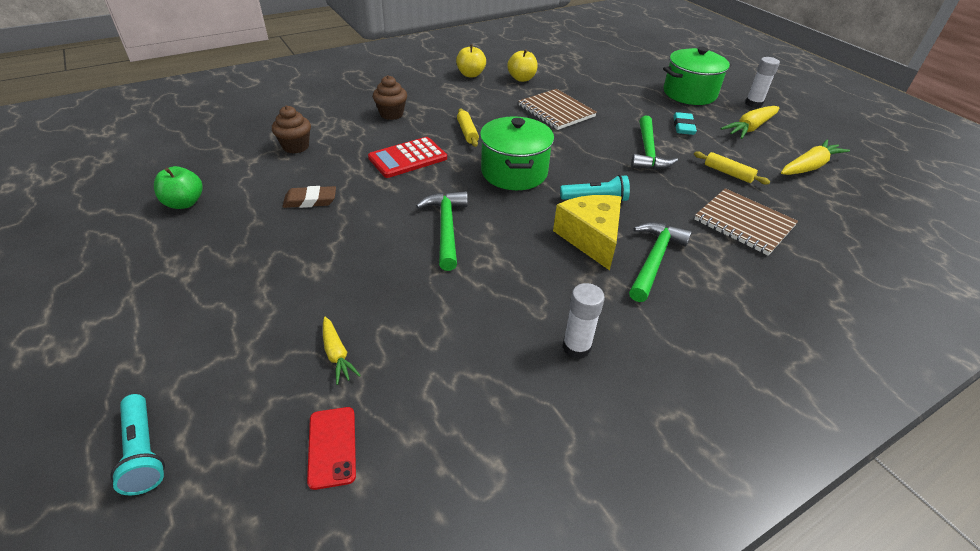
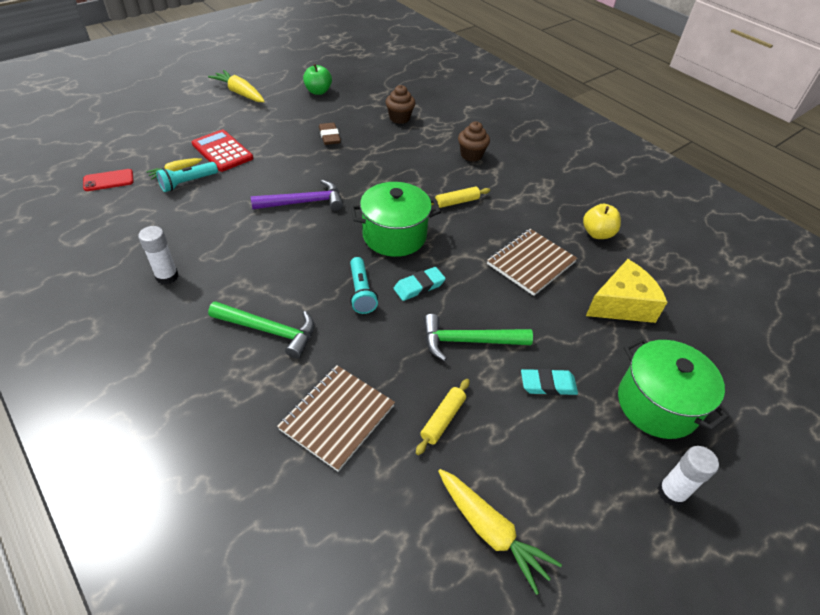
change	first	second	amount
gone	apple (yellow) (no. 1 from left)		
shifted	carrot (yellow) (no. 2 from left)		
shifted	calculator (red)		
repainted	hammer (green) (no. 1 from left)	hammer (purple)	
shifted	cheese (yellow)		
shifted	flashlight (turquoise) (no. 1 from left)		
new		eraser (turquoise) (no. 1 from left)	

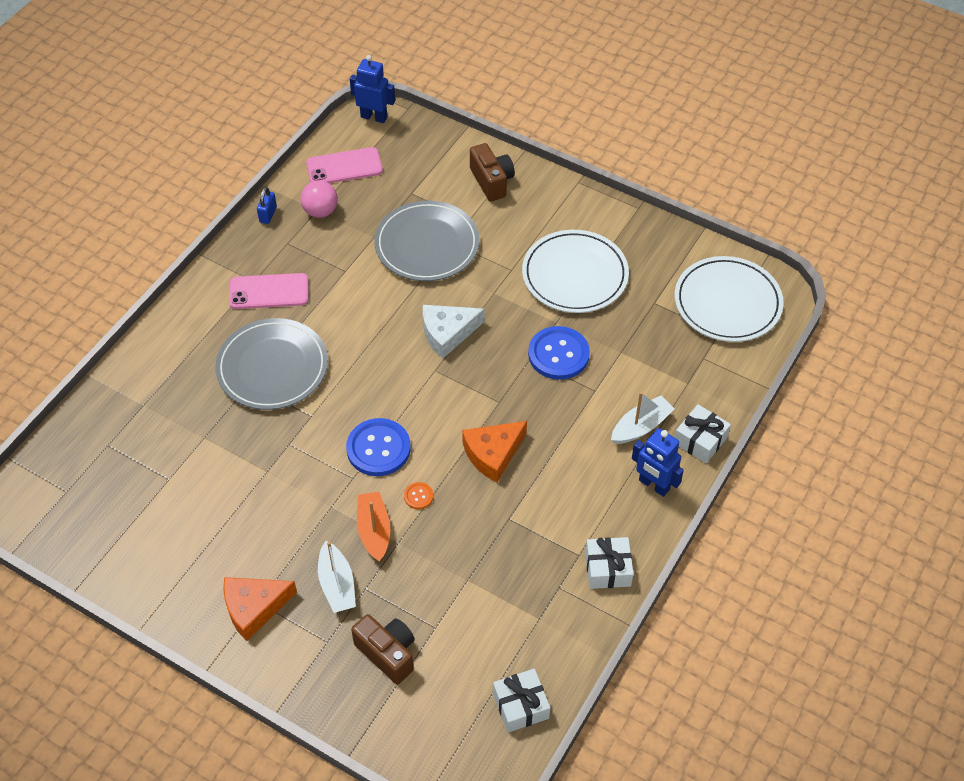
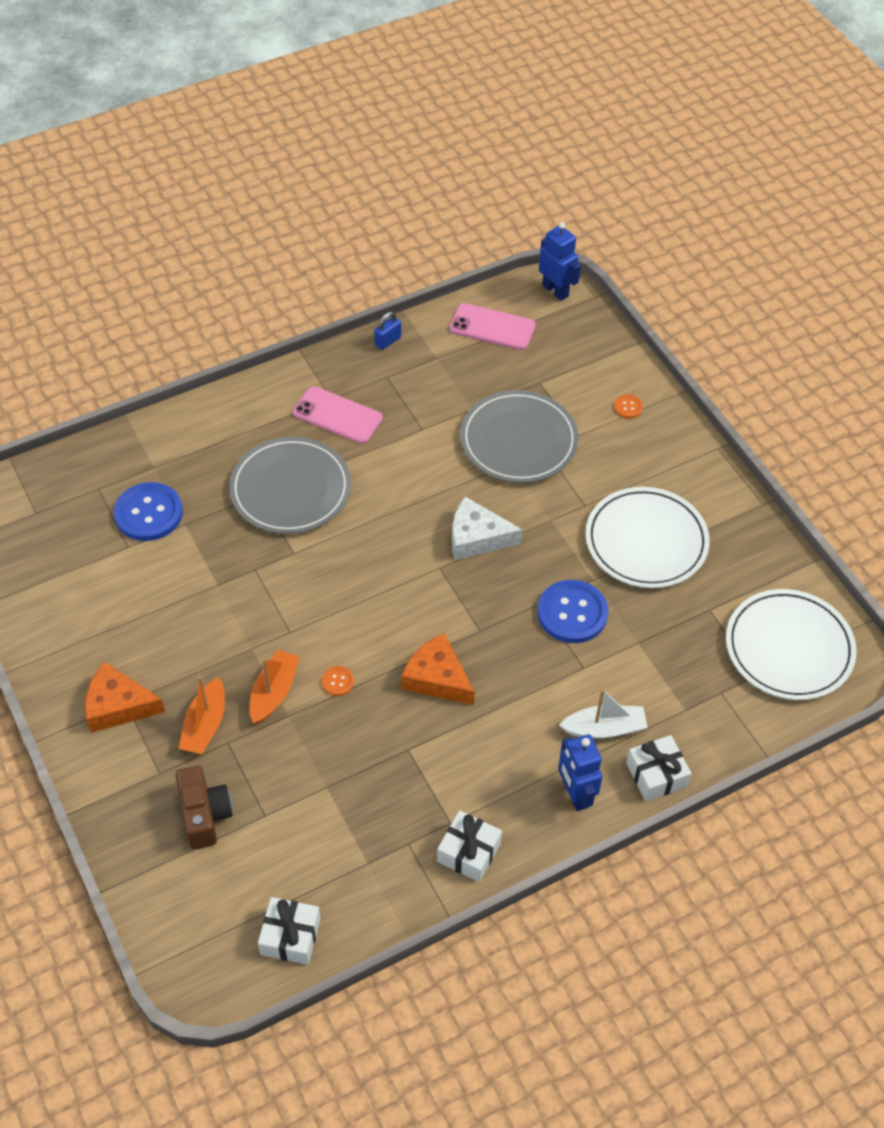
change	first	second	amount
swapped	camera (brown) (no. 2 from left)	button (orange) (no. 2 from left)	
gone	ball (pink)		
shifted	button (blue) (no. 1 from left)		
rotated	cheese (orange) (no. 2 from left)		45 degrees clockwise
repainted	boat (white) (no. 1 from left)	boat (orange) (no. 1 from left)	

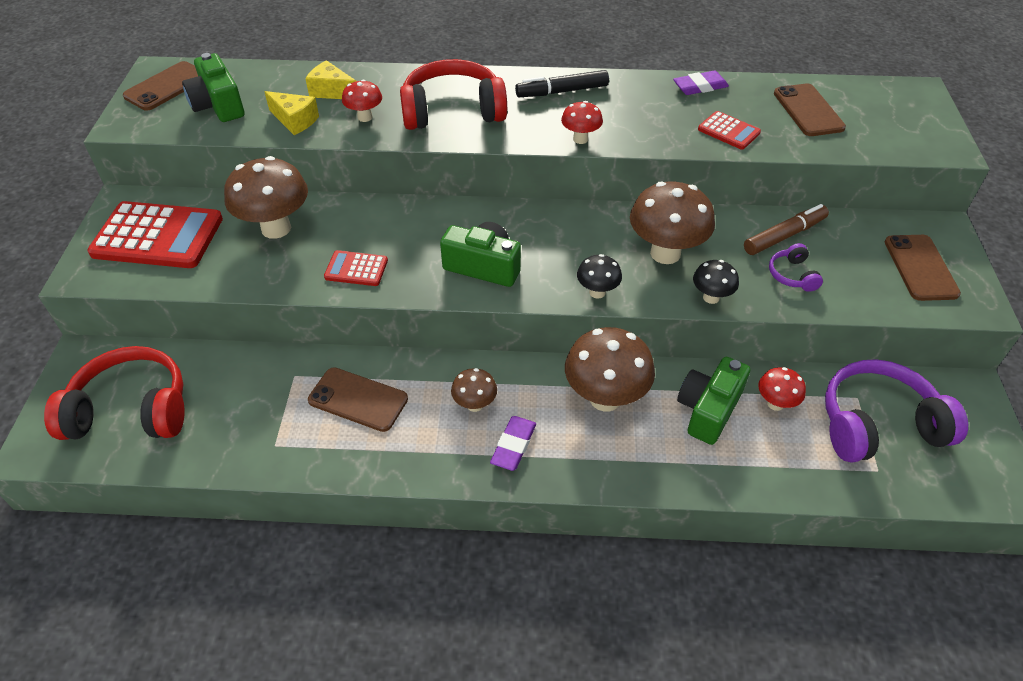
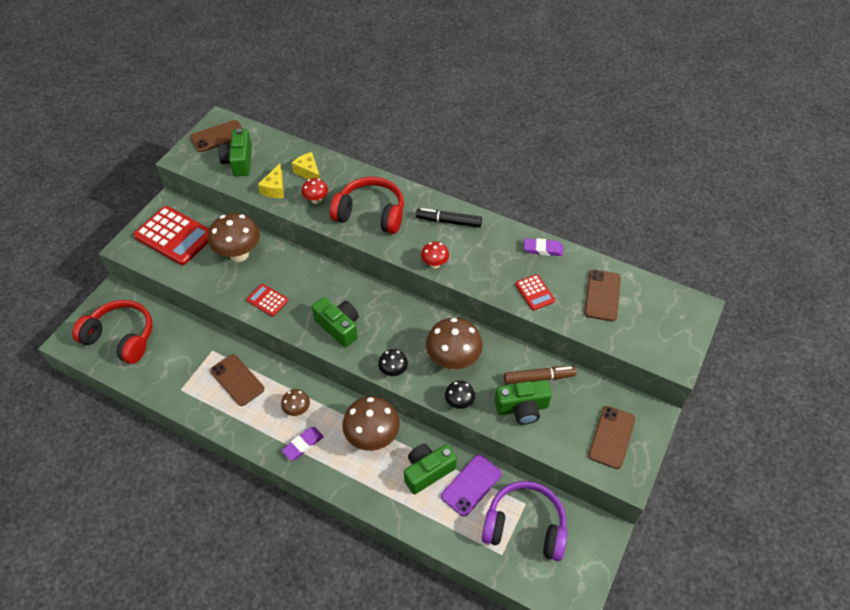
change	first	second	amount
rotated	cheese (yellow) (no. 1 from left)		45 degrees clockwise
swapped	headphones (purple) (no. 1 from left)	camera (green) (no. 4 from left)	
swapped	mushroom (red) (no. 3 from left)	phone (purple)	

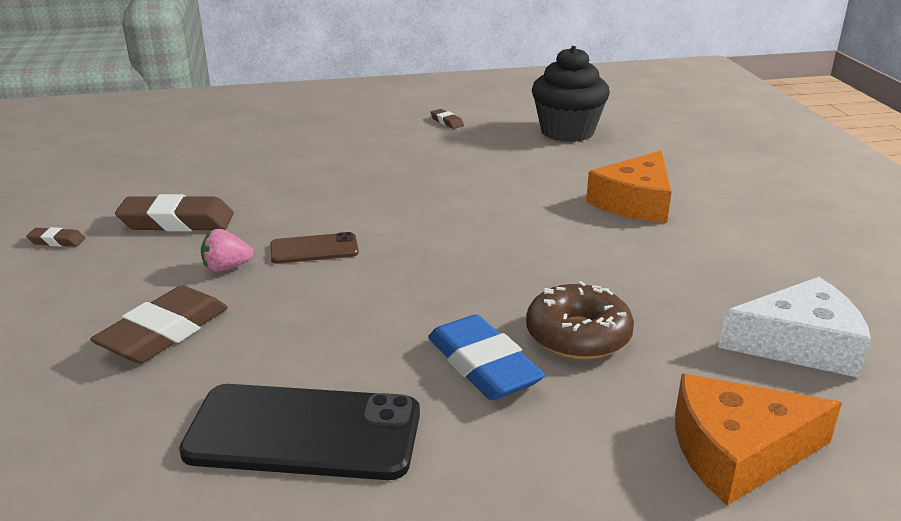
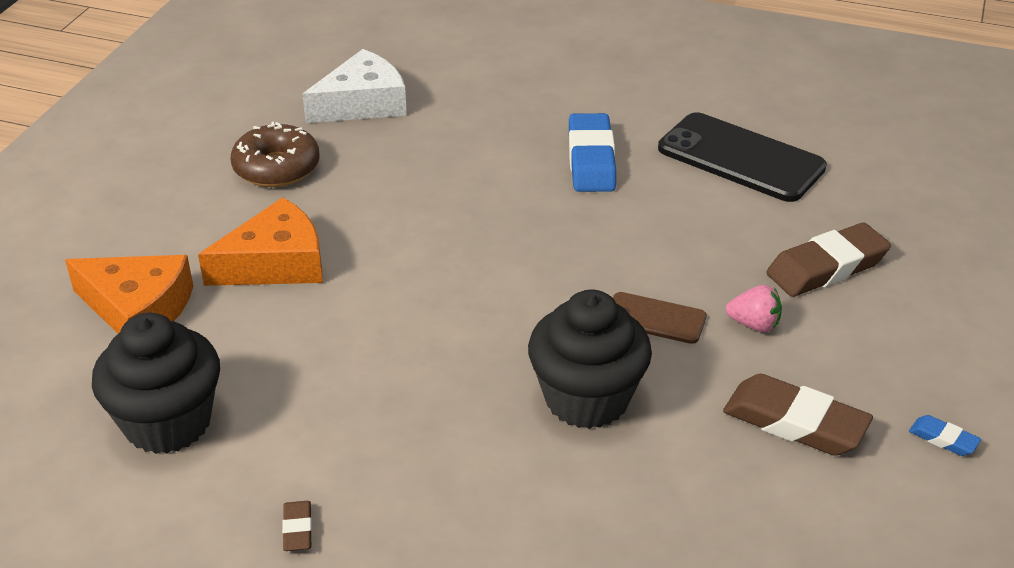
change	first	second	amount
repainted	eraser (brown) (no. 1 from left)	eraser (blue) (no. 2 from left)	
rotated	cheese (white)		120 degrees clockwise
shifted	donut (brown)		
shifted	cheese (orange) (no. 2 from left in the first image)	cheese (orange) (no. 1 from left)	
new		cupcake (black) (no. 2 from left)	

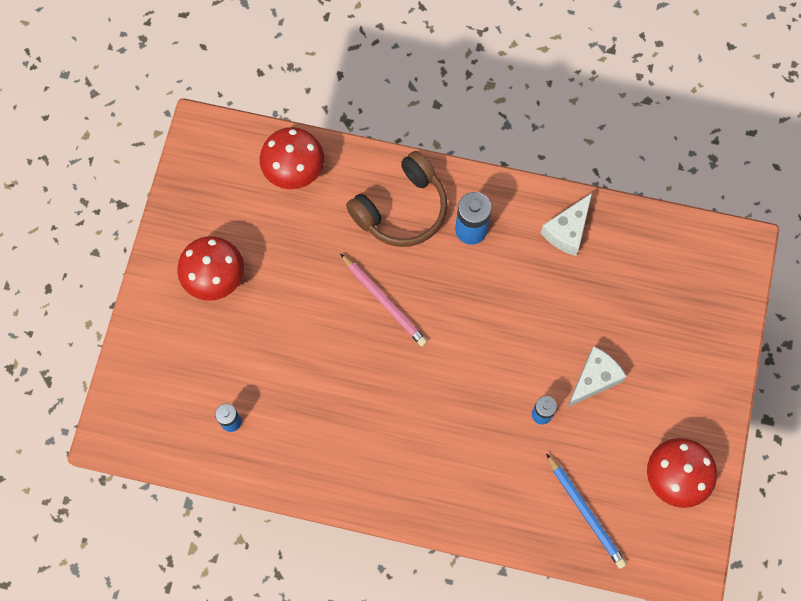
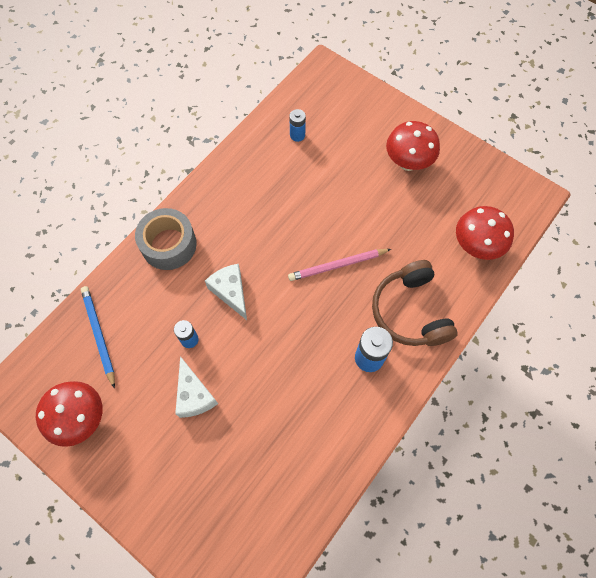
change	first	second	amount
shifted	cheese (white) (no. 1 from left in the first image)	cheese (white) (no. 2 from left)	
rotated	pencil (blue)		75 degrees clockwise
new		tape (grey)	

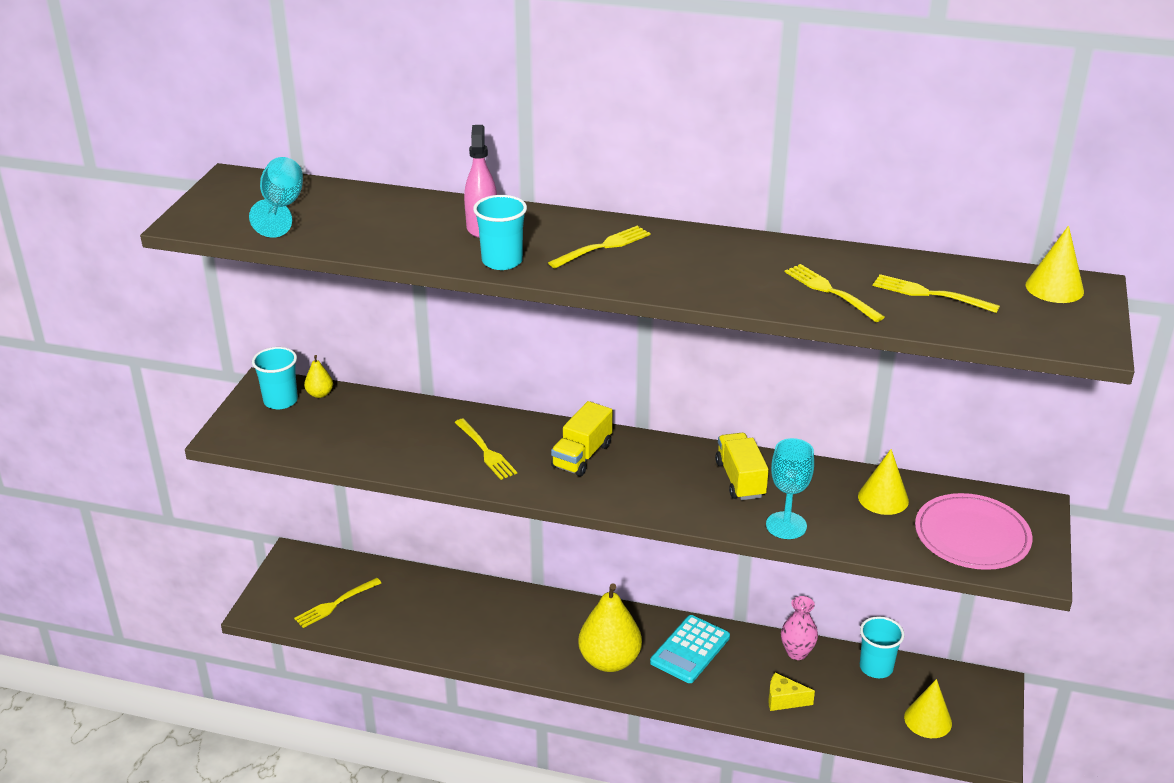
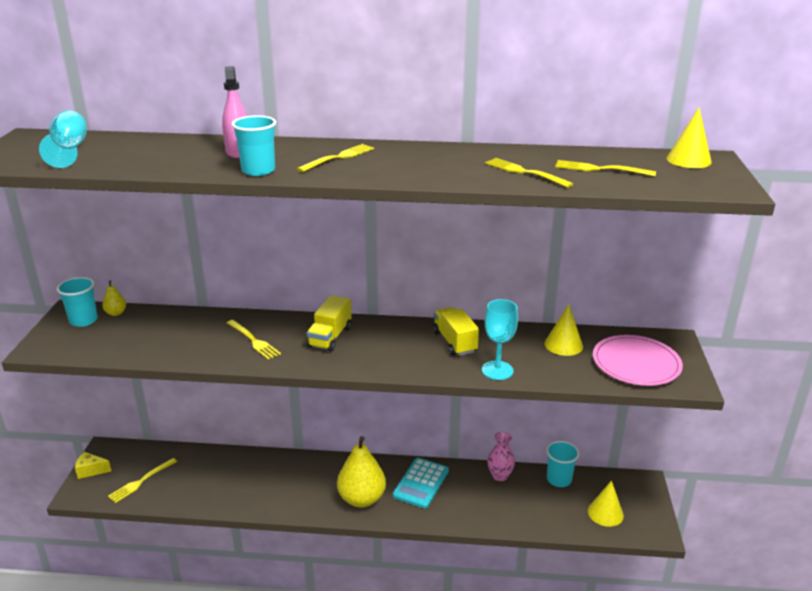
change	first	second	amount
shifted	cheese (yellow)		

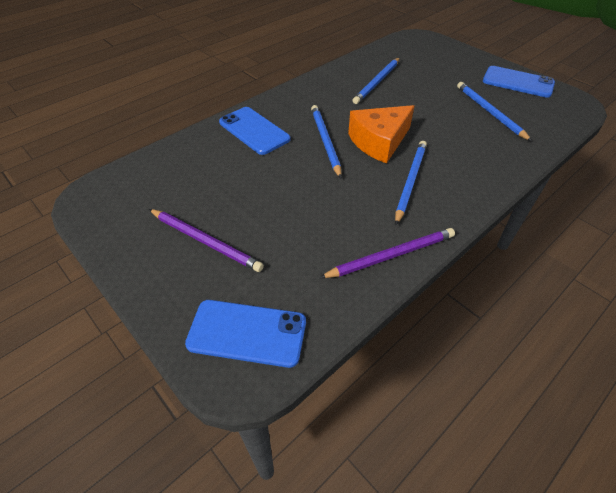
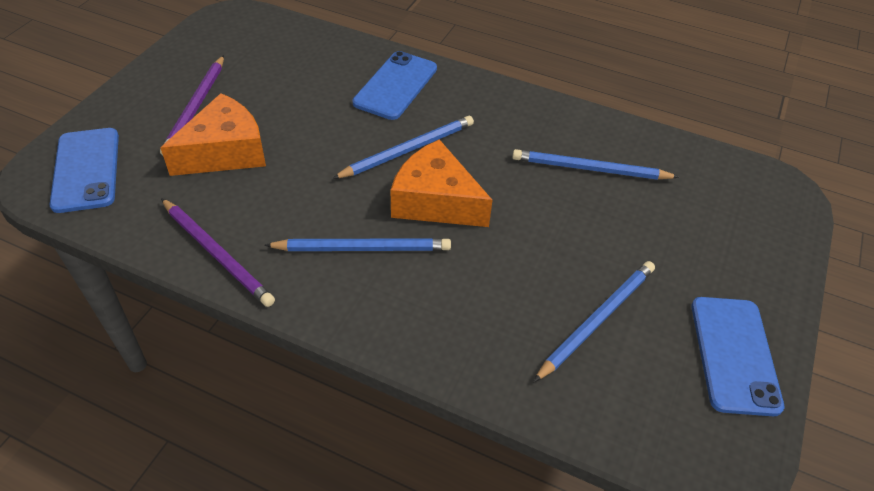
change	first	second	amount
new		cheese (orange) (no. 1 from left)	

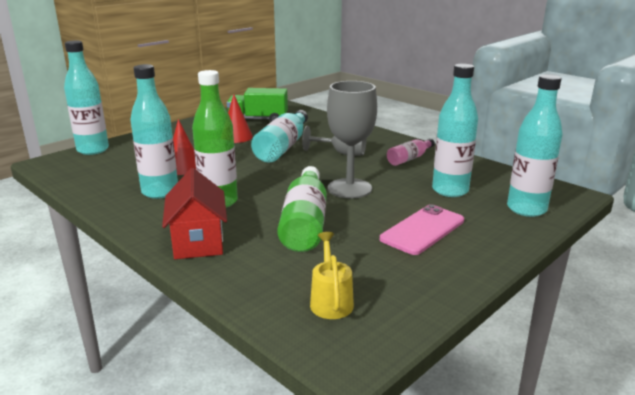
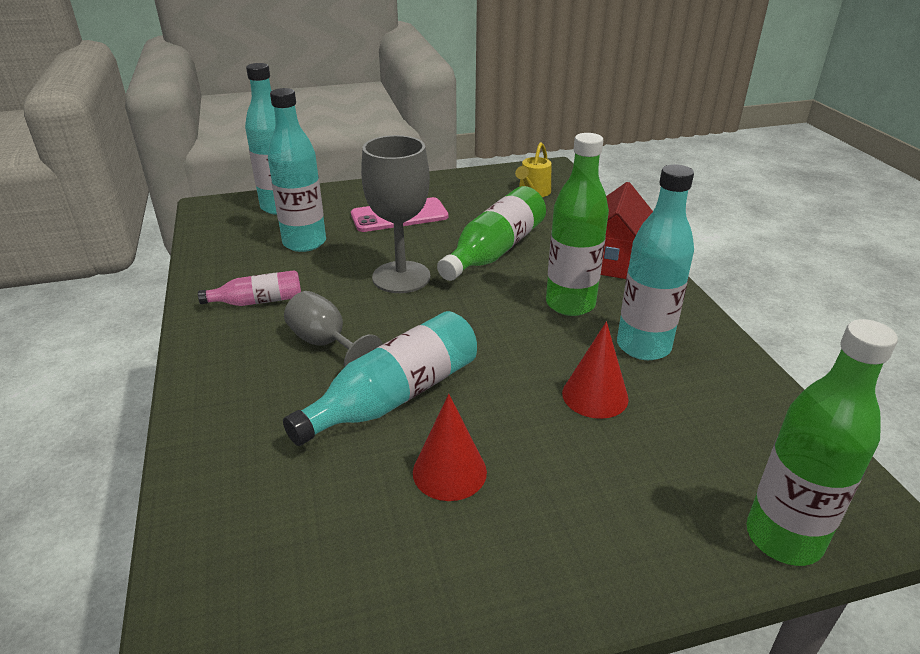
change	first	second	amount
repainted	bottle (turquoise) (no. 1 from left)	bottle (green) (no. 3 from left)	
gone	truck (green)		

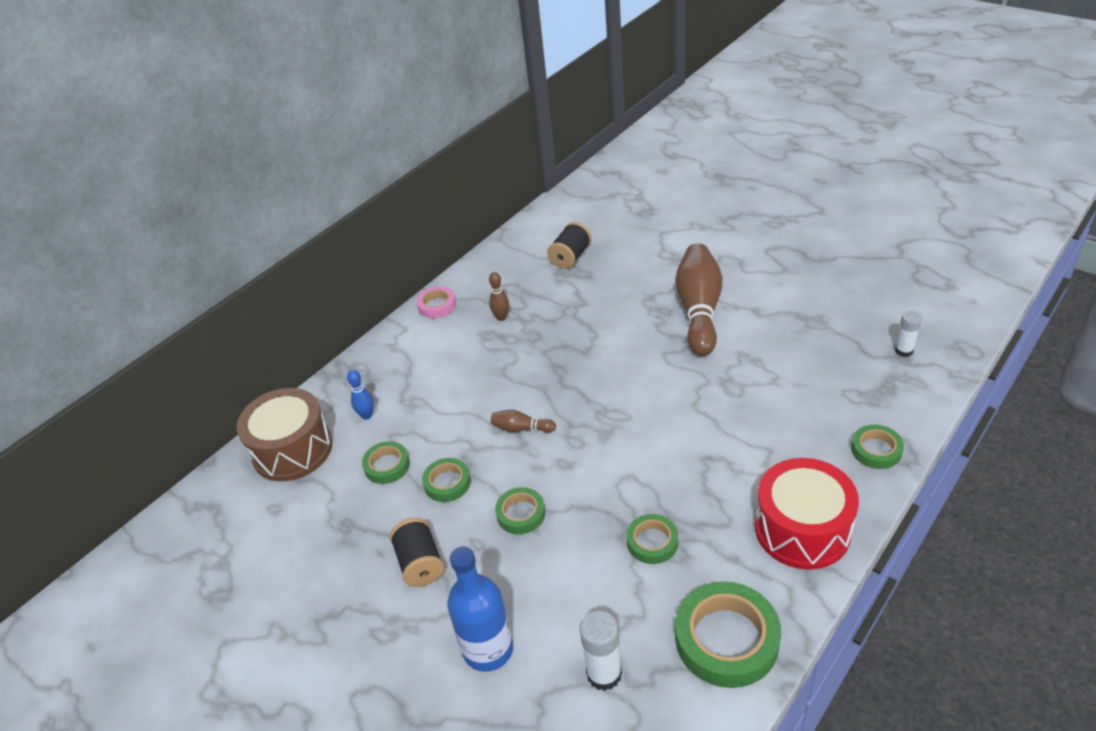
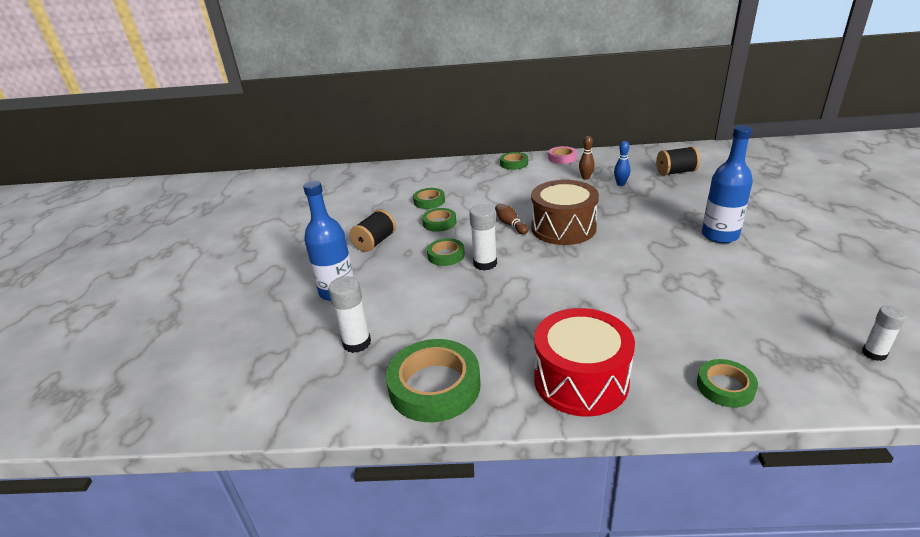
change	first	second	amount
swapped	bowling pin (brown) (no. 3 from left)	bottle (blue) (no. 2 from left)	
shifted	bowling pin (blue)		
shifted	drum (brown)		
shifted	tape (green) (no. 4 from left in the first image)	tape (green) (no. 5 from left)	
new		glue stick (white) (no. 2 from left)	

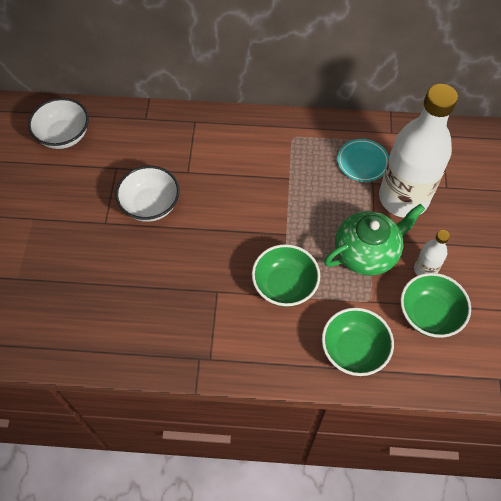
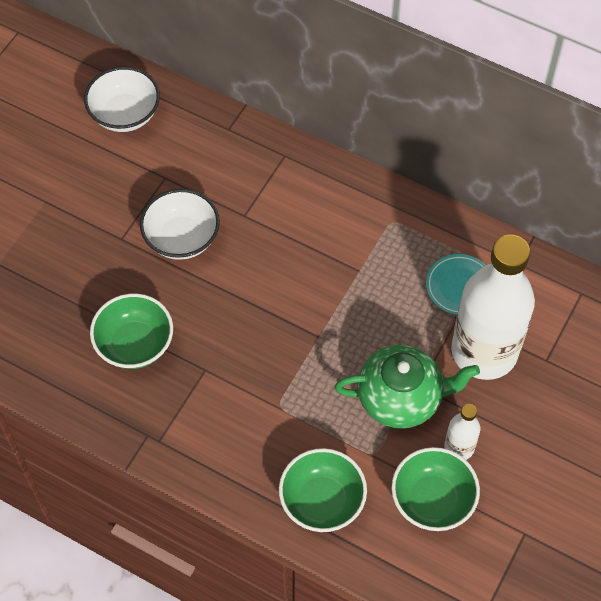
change	first	second	amount
shifted	bowl (green) (no. 1 from left)		

